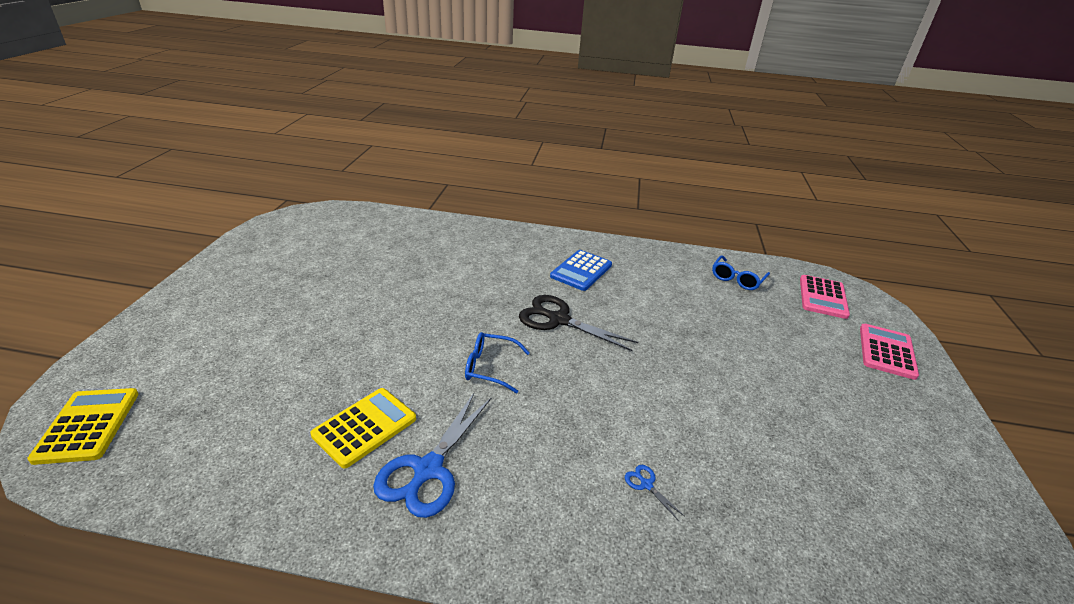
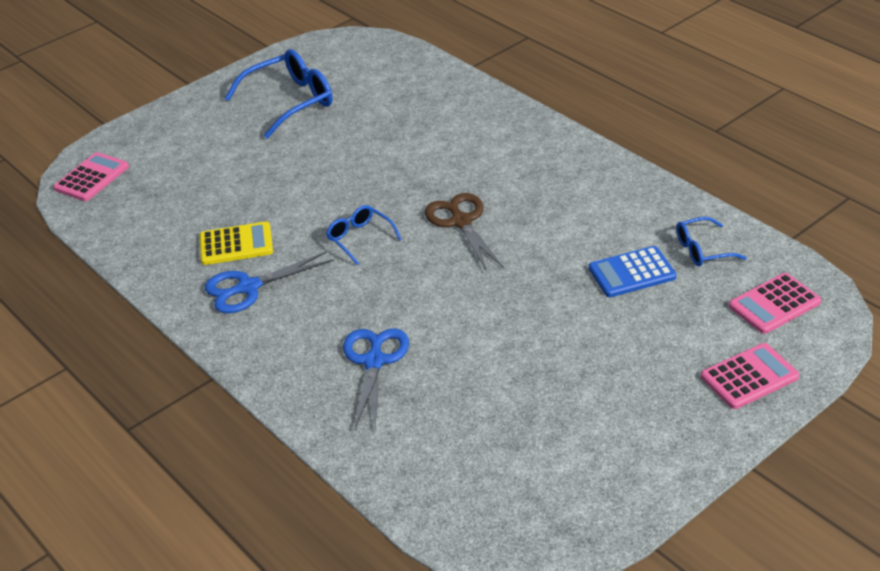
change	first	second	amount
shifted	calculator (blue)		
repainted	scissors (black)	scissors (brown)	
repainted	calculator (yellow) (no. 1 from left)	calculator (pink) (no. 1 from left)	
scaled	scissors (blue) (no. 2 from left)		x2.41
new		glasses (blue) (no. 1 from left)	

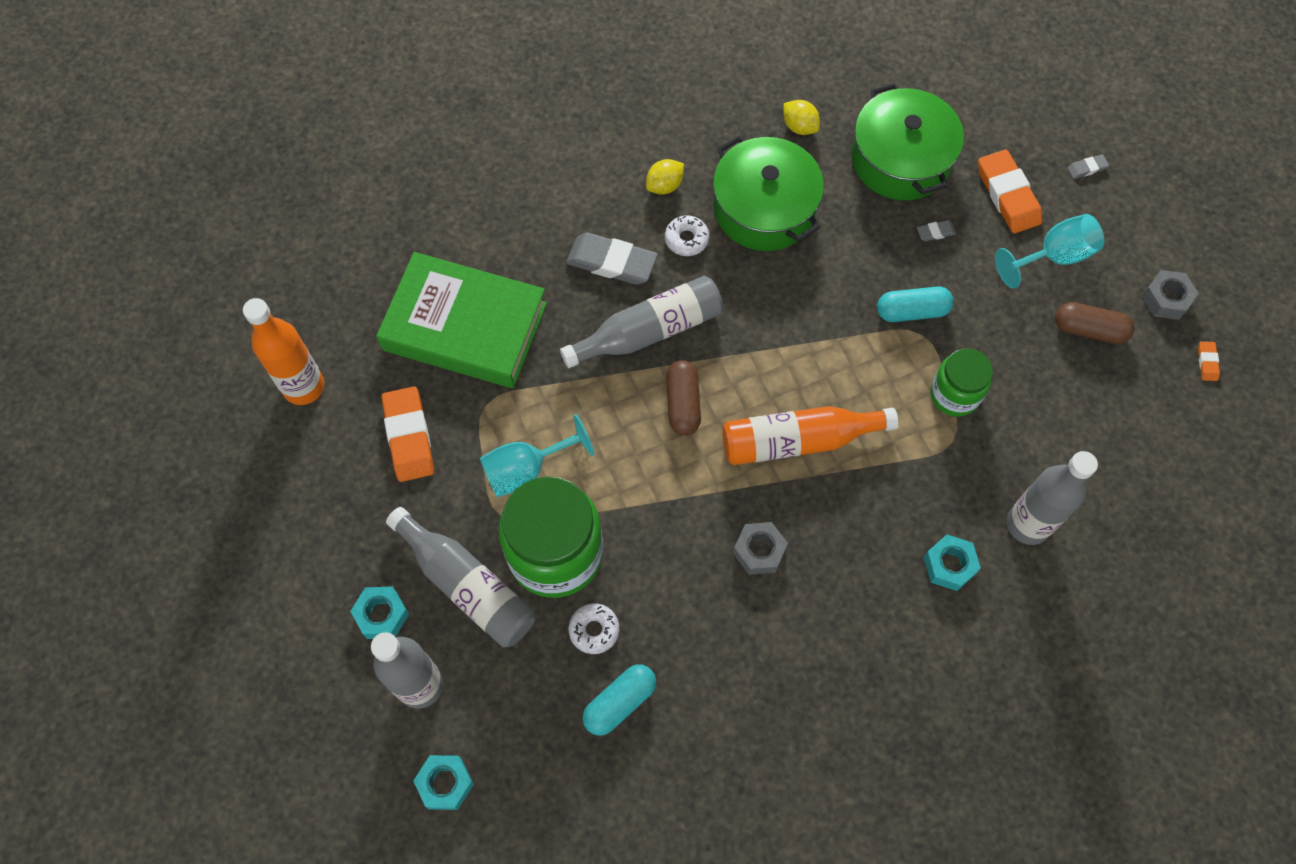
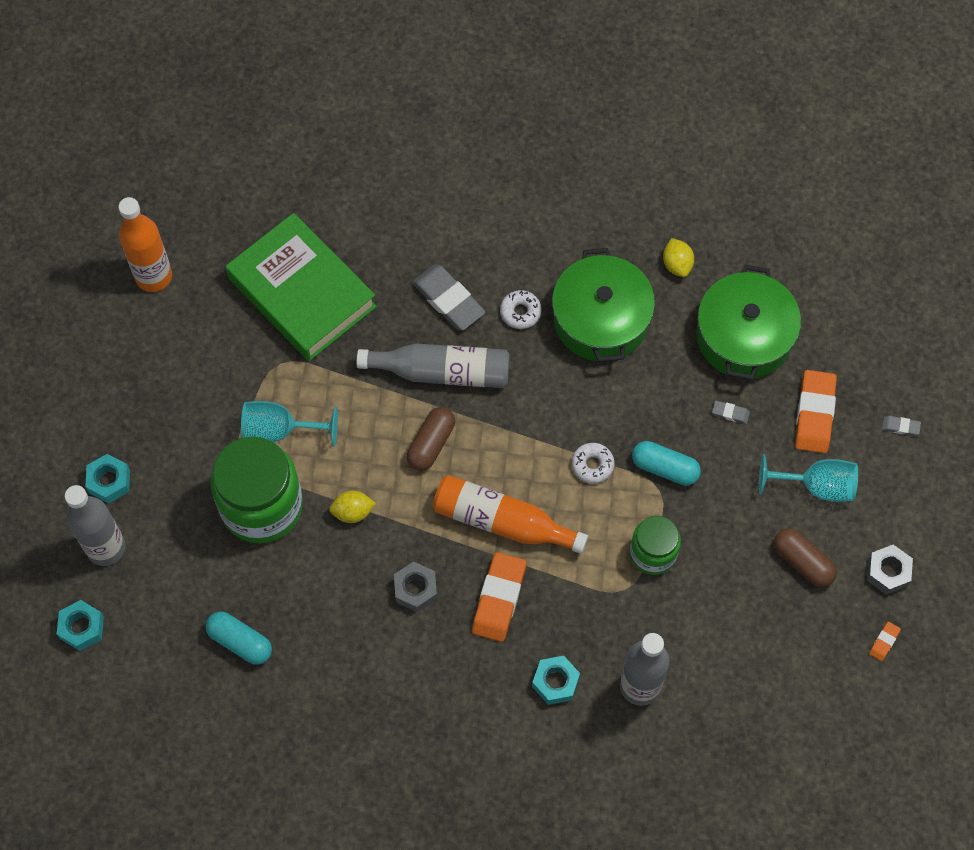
change	first	second	amount
shifted	lemon (yellow) (no. 1 from left)		
shifted	eraser (orange) (no. 1 from left)		
gone	bottle (grey) (no. 2 from left)		
shifted	donut (white) (no. 1 from left in the first image)	donut (white) (no. 2 from left)	
rotated	capsule (turquoise) (no. 1 from left)		45 degrees clockwise

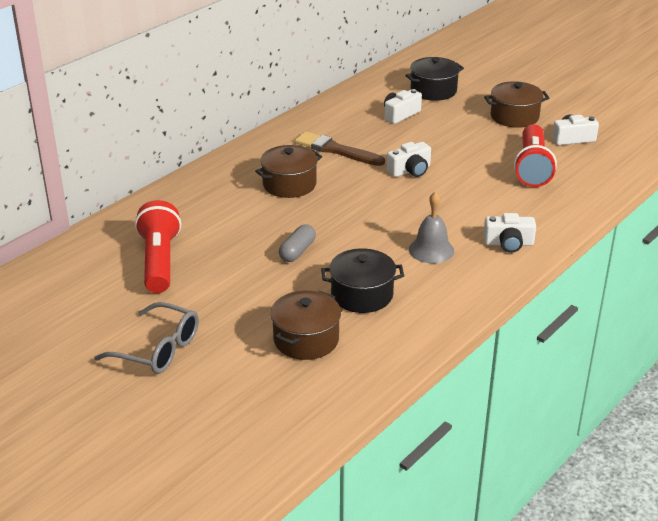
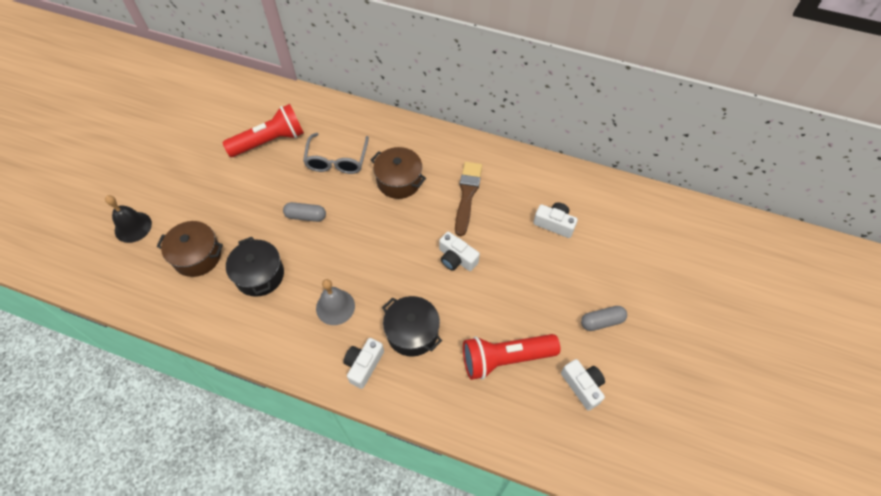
change	first	second	amount
shifted	pot (black) (no. 2 from left)		
swapped	pot (brown) (no. 3 from left)	capsule (grey) (no. 2 from left)	
rotated	camera (white) (no. 3 from left in the first image)	camera (white) (no. 1 from left)	45 degrees clockwise
shifted	glasses (grey)		
new		bell (black)	

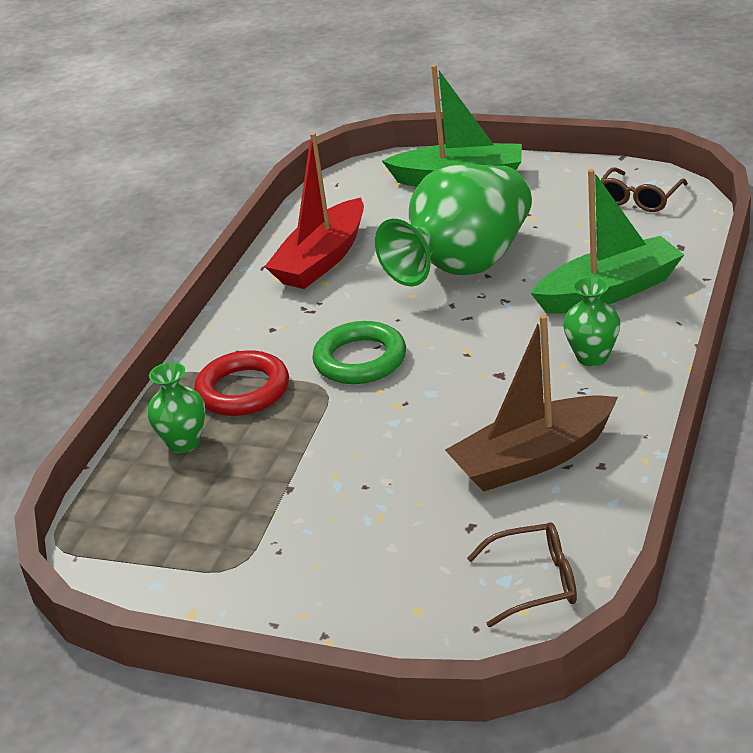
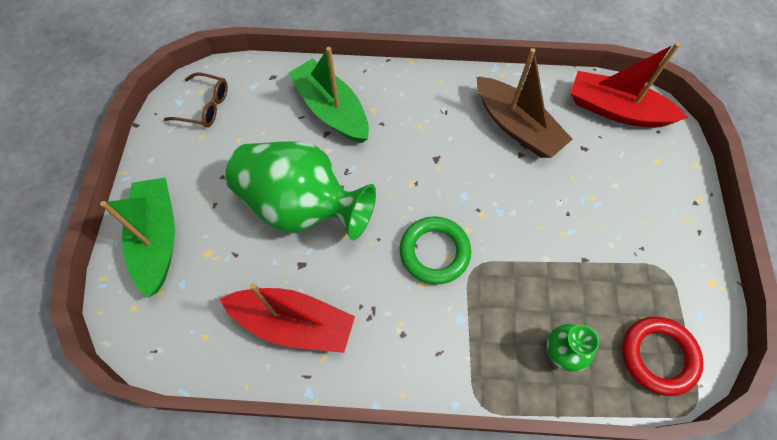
change	first	second	amount
gone	vase (green) (no. 3 from left)		
shifted	ring (red)		
swapped	glasses (brown) (no. 1 from left)	boat (red) (no. 2 from left)	

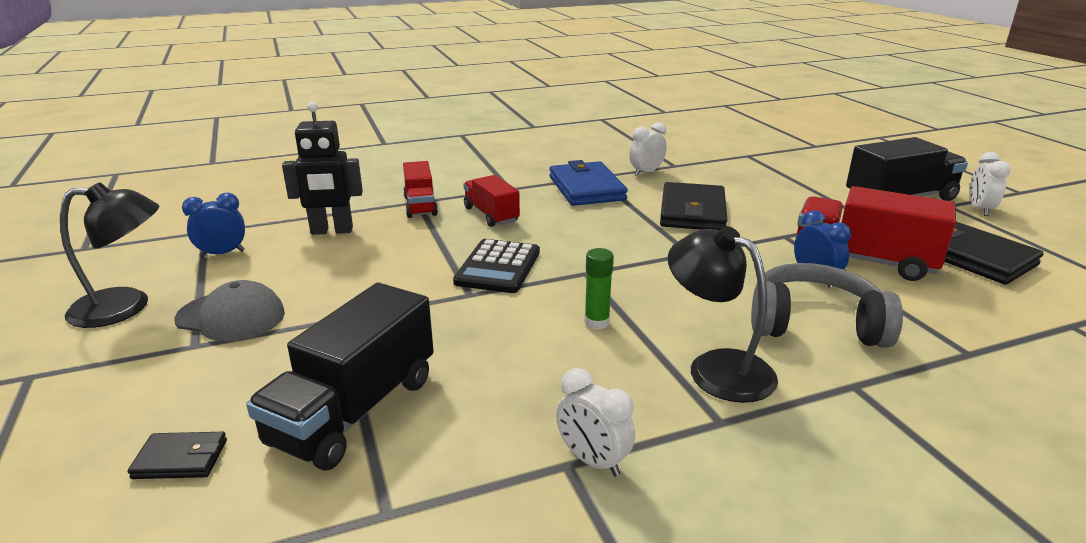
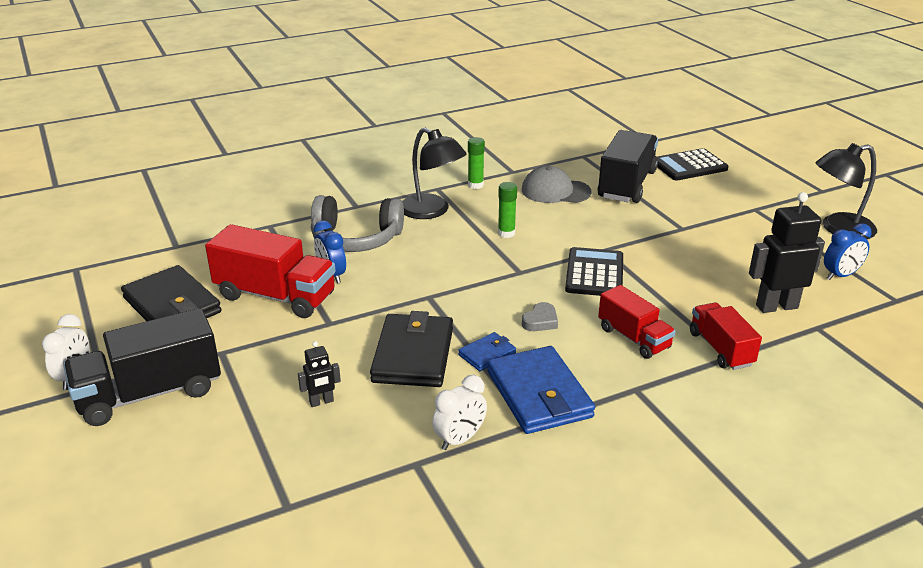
change	first	second	amount
shifted	cap (grey)		
gone	clock (white) (no. 1 from left)		
swapped	wallet (black) (no. 1 from left)	calculator (black) (no. 2 from left)	
new		glue stick (green) (no. 1 from left)	
new		heart (grey)	
new		wallet (blue) (no. 1 from left)	
new		robot (black) (no. 1 from left)	

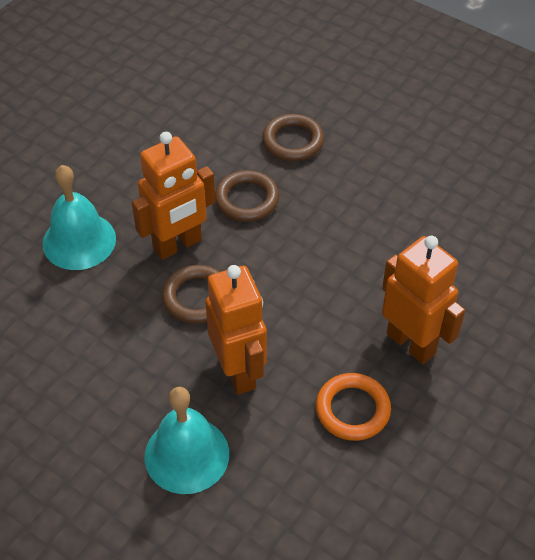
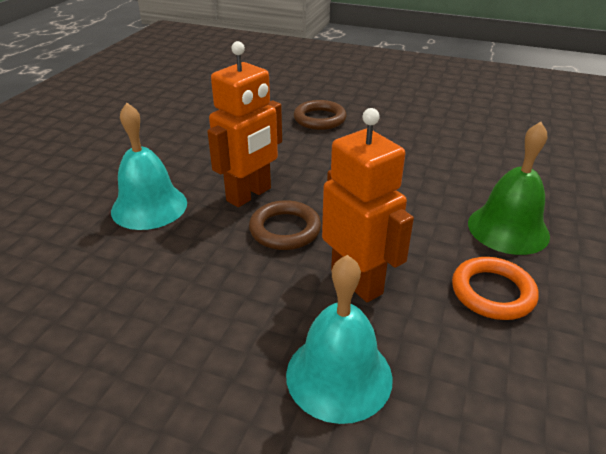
change	first	second	amount
gone	ring (brown) (no. 2 from left)		
swapped	robot (orange) (no. 3 from left)	bell (green)	

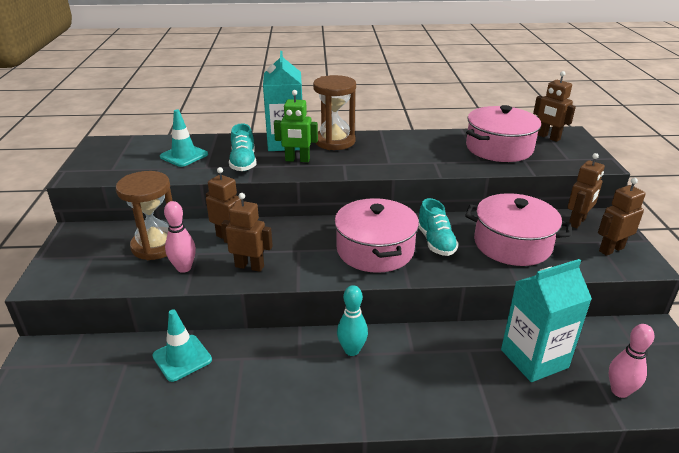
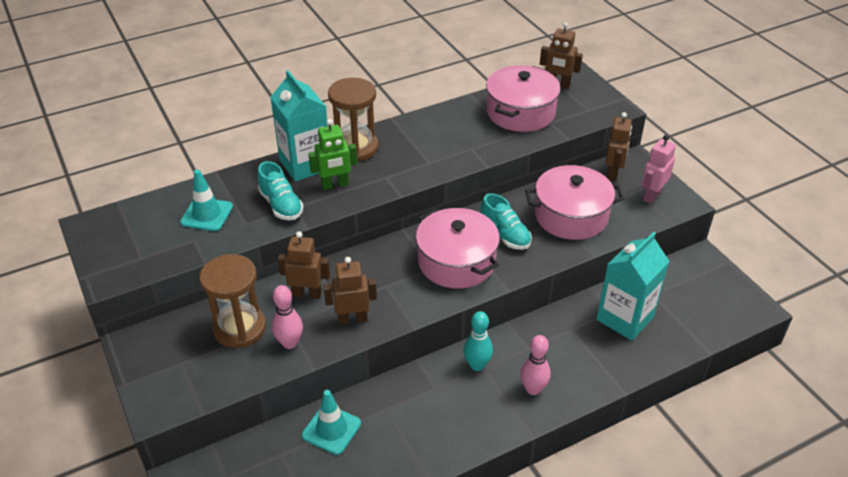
change	first	second	amount
repainted	robot (brown) (no. 5 from left)	robot (pink)	
shifted	bowling pin (pink) (no. 2 from left)		

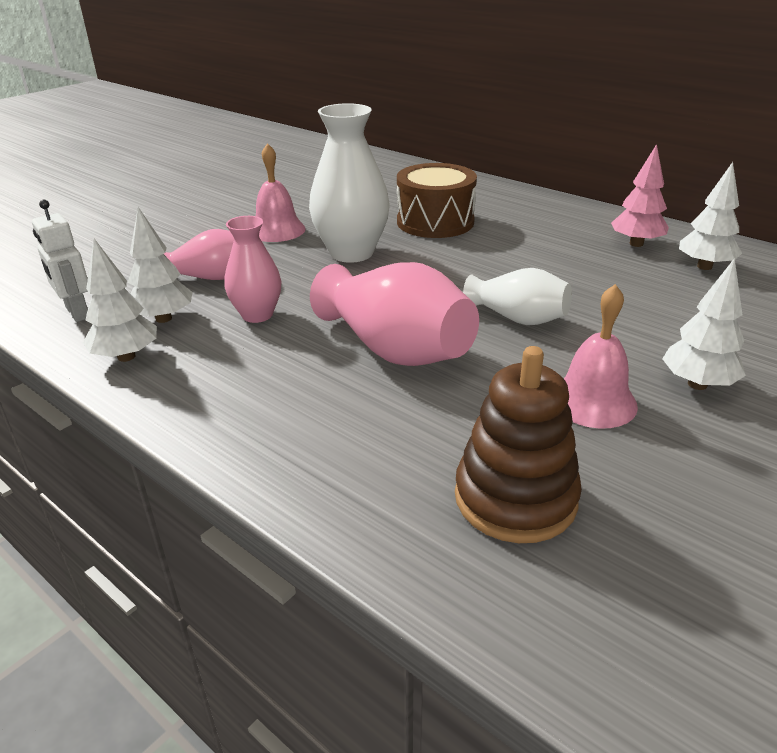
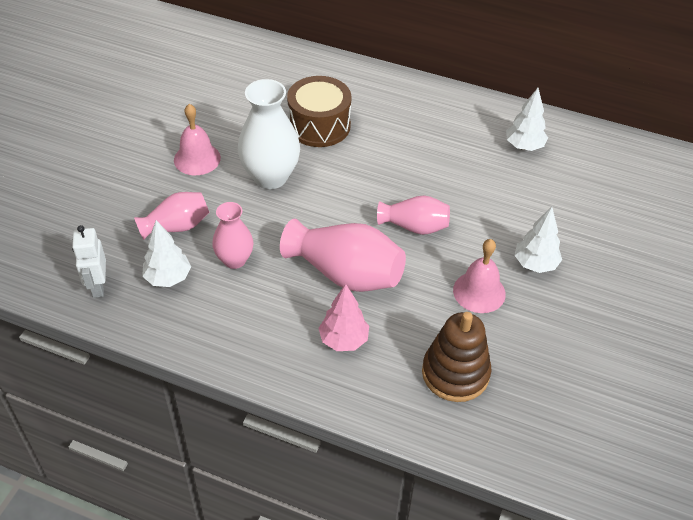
change	first	second	amount
shifted	tree (pink)		
rotated	robot (white)		45 degrees clockwise
gone	tree (white) (no. 1 from left)		
repainted	vase (white) (no. 2 from left)	vase (pink) (no. 4 from left)	

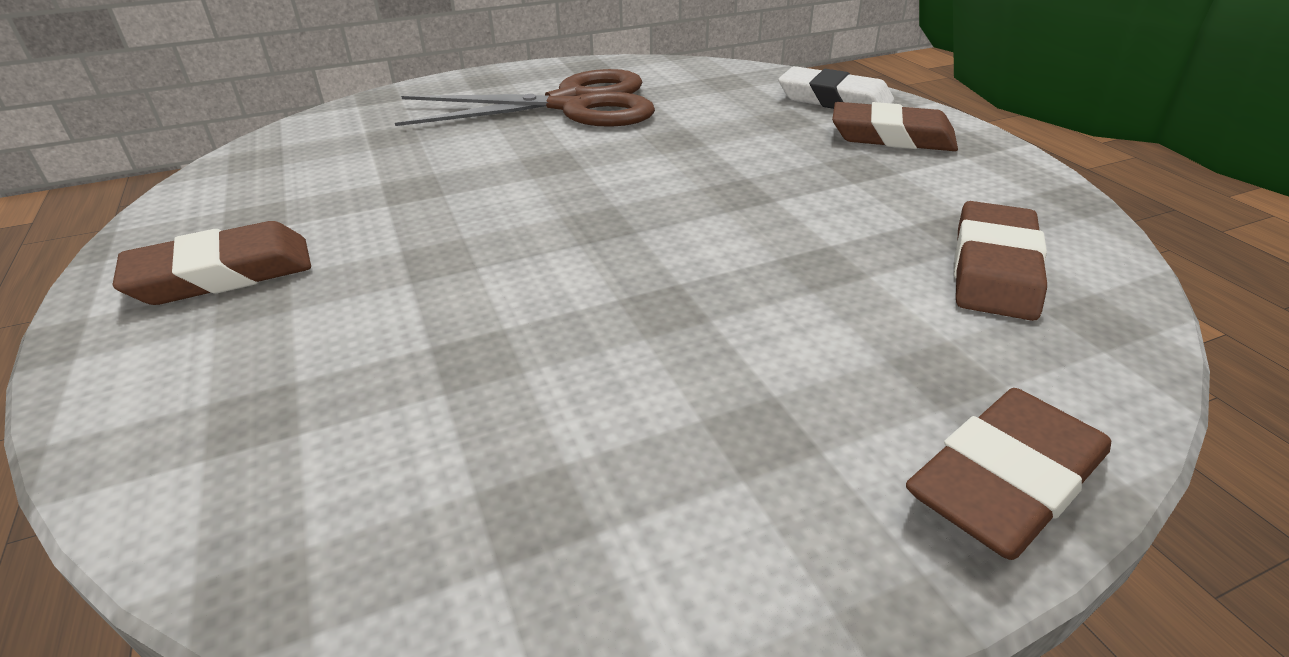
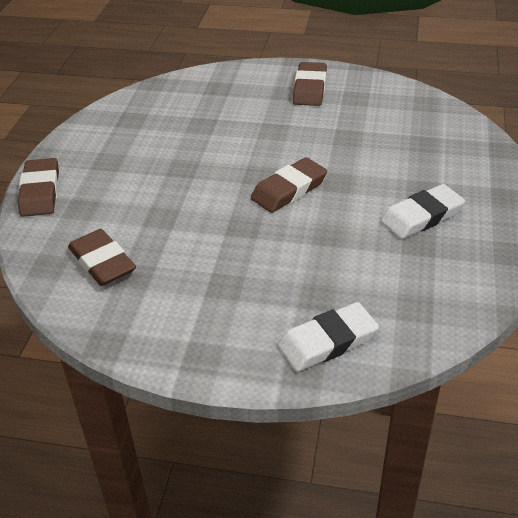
change	first	second	amount
swapped	scissors (brown)	eraser (white) (no. 2 from left)	
shifted	eraser (brown) (no. 2 from left in the first image)	eraser (brown) (no. 3 from left)	

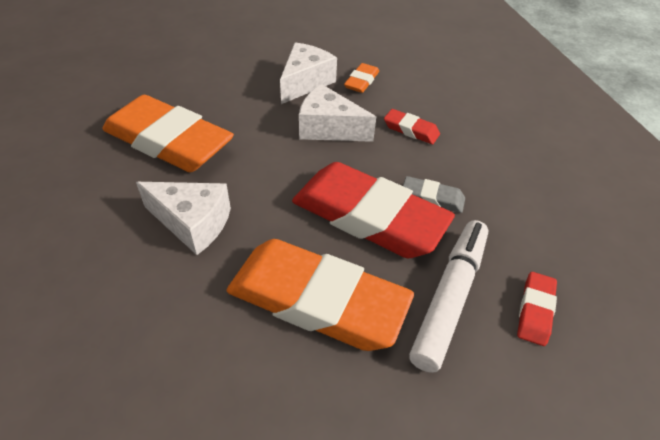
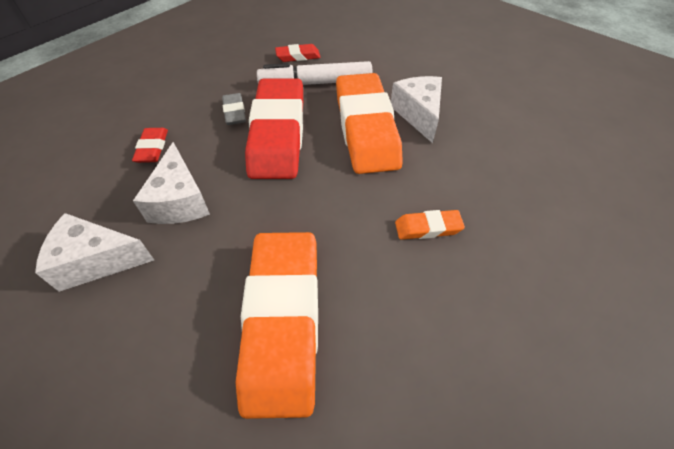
change	first	second	amount
shifted	eraser (orange) (no. 3 from left)		
shifted	cheese (white) (no. 1 from left in the first image)	cheese (white) (no. 3 from left)	

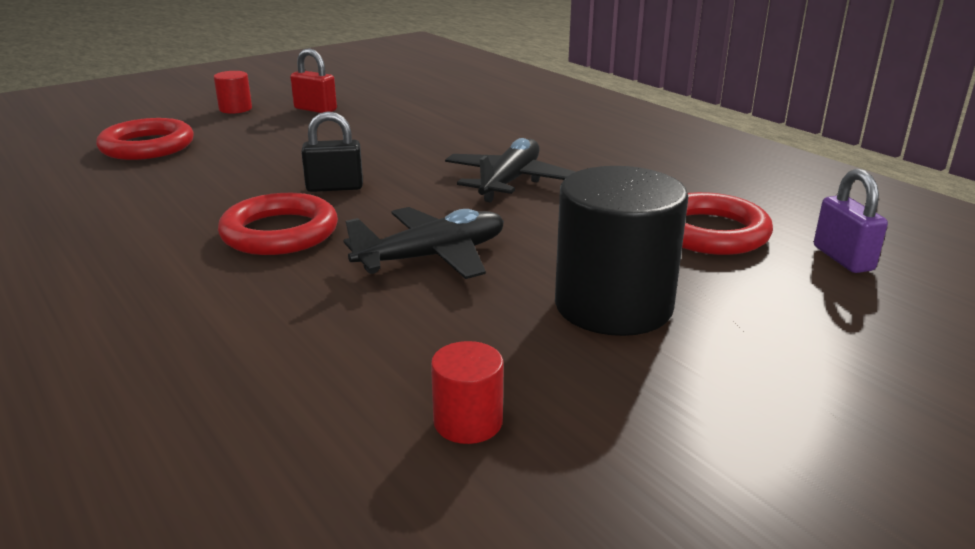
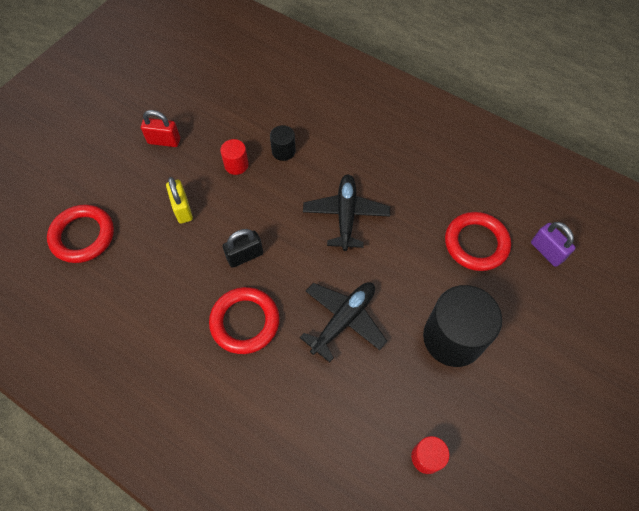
change	first	second	amount
shifted	cylinder (red) (no. 1 from left)		
new		cylinder (black) (no. 1 from left)	
new		padlock (yellow)	

